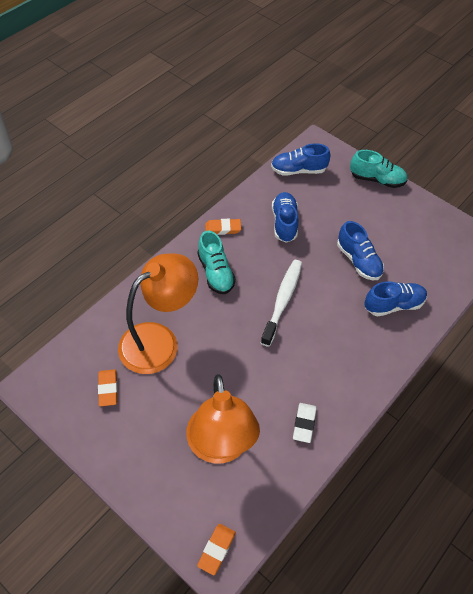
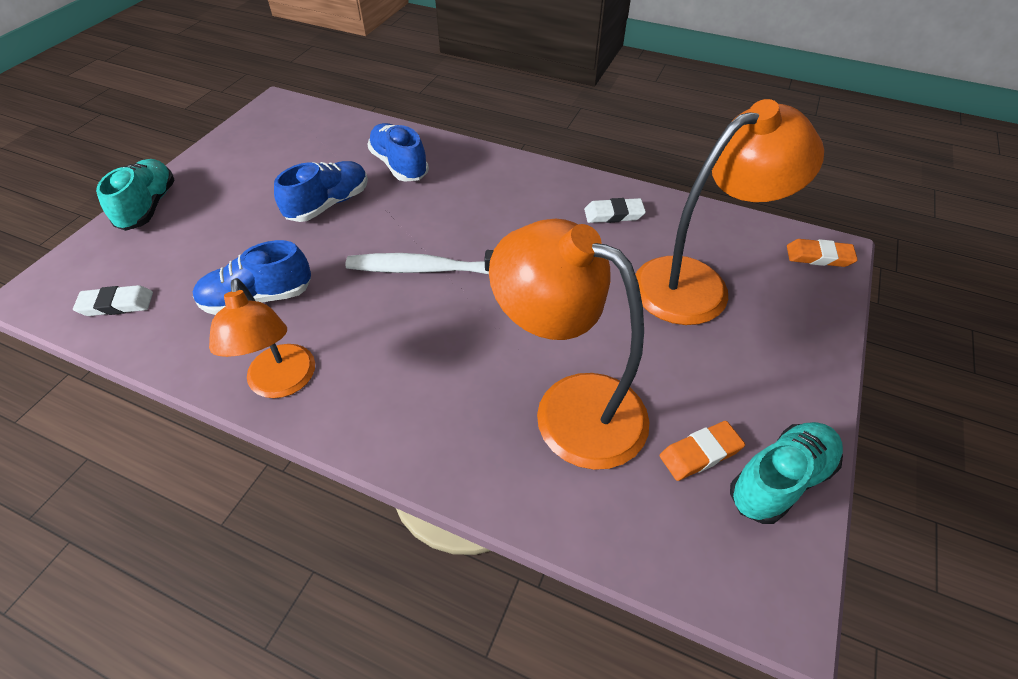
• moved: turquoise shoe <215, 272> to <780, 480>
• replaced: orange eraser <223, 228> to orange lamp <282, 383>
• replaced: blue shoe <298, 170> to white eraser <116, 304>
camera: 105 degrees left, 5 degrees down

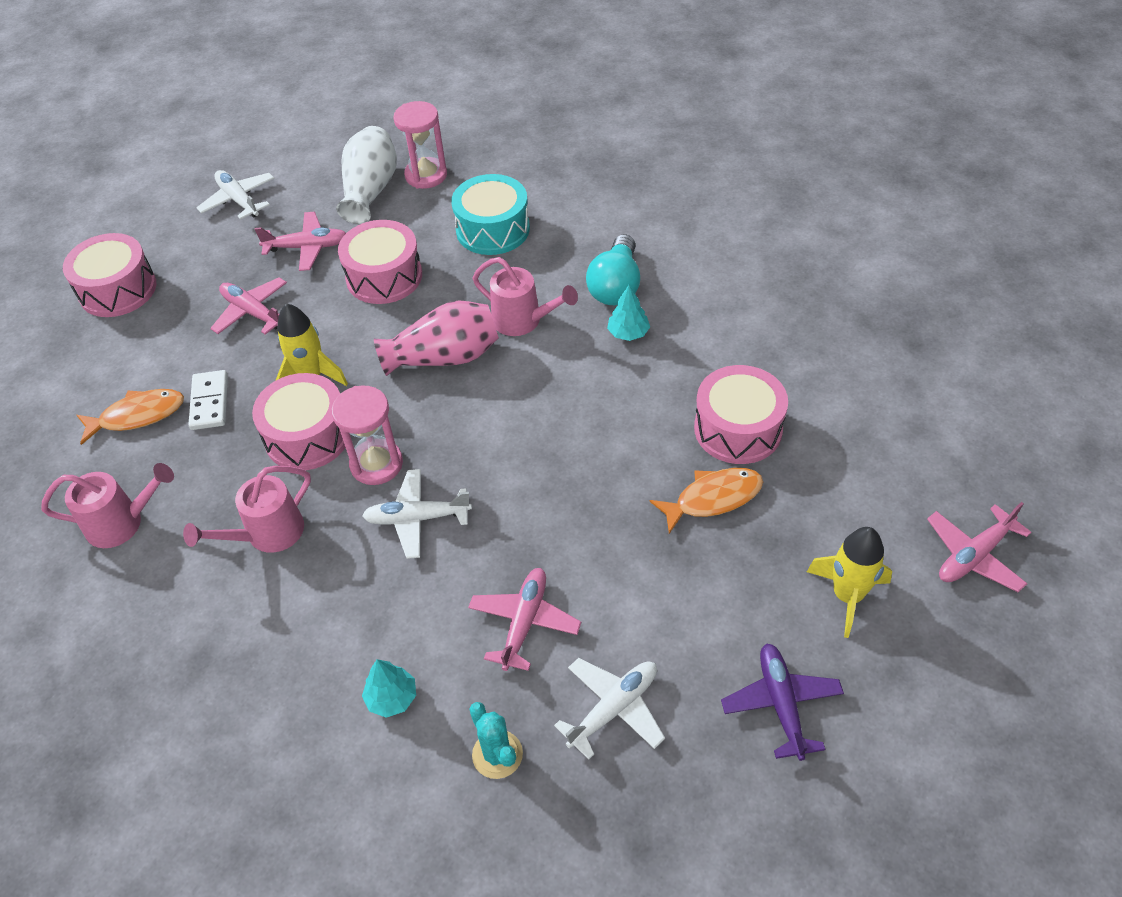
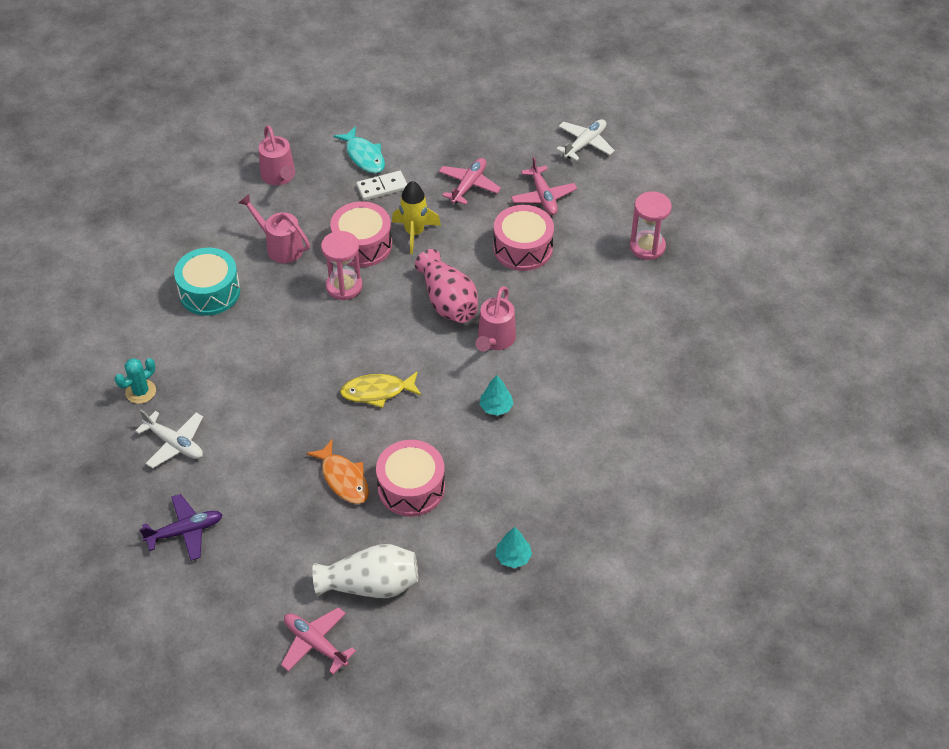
• removed: pink drum <118, 289>
• removed: white plane <417, 518>
• removed: pink plane <524, 622>
• removed: turquoise light bulb <616, 286>
• removed: yellow rocket <847, 596>
• added: yellow fish <377, 391>
• moved: white vase <370, 190> to <370, 585>
• moved: turquoise tree <392, 698> to <513, 557>
• moved: turquoise drum <493, 229> to <209, 292>
• recoloured: orange fish <137, 416> to turquoise fish <364, 156>
camera: 75 degrees right, 0 degrees up

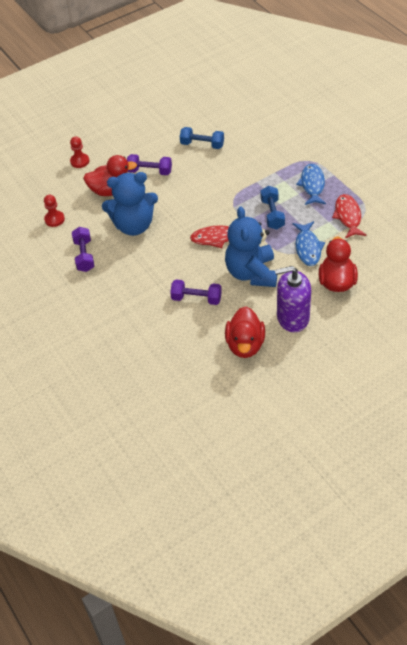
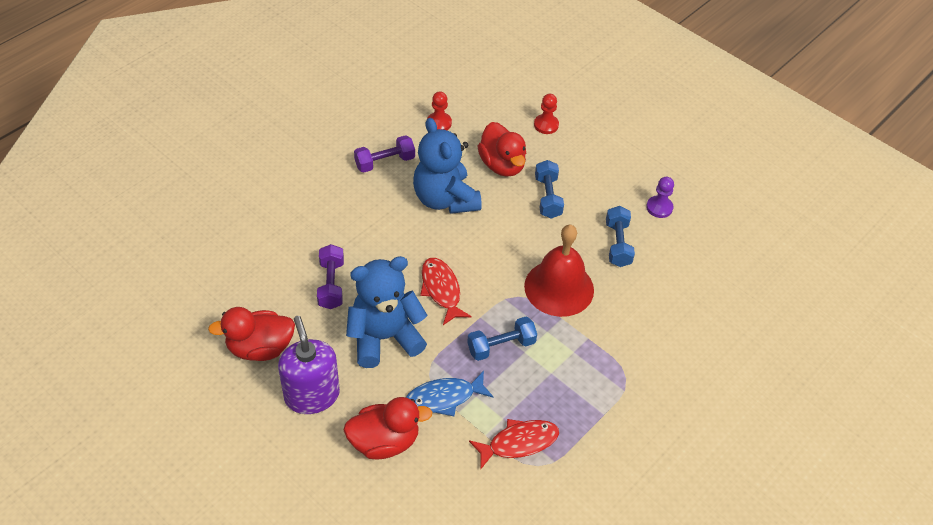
• removed: blue fish <312, 185>
• added: red bell <559, 288>
• added: purple pawn <659, 207>
• recoloured: purple dumbbell <150, 171> to blue dumbbell <548, 197>
camera: 70 degrees right, 0 degrees up

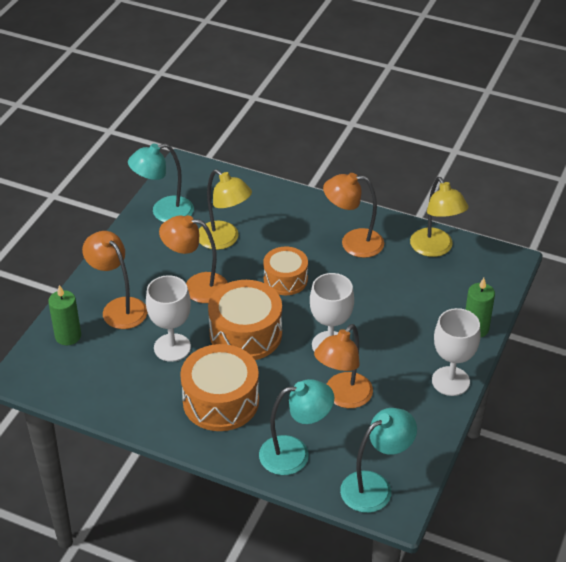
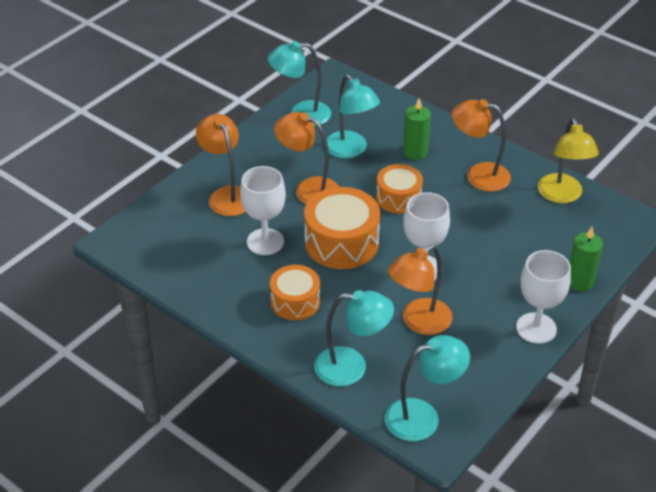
• moved: green candle <68, 336> to <415, 152>
• recoloured: yellow lamp <224, 240> to turquoise lamp <350, 150>
• resized: orange drum <221, 401> = <295, 301> x0.64
camera: 15 degrees right, 0 degrees up

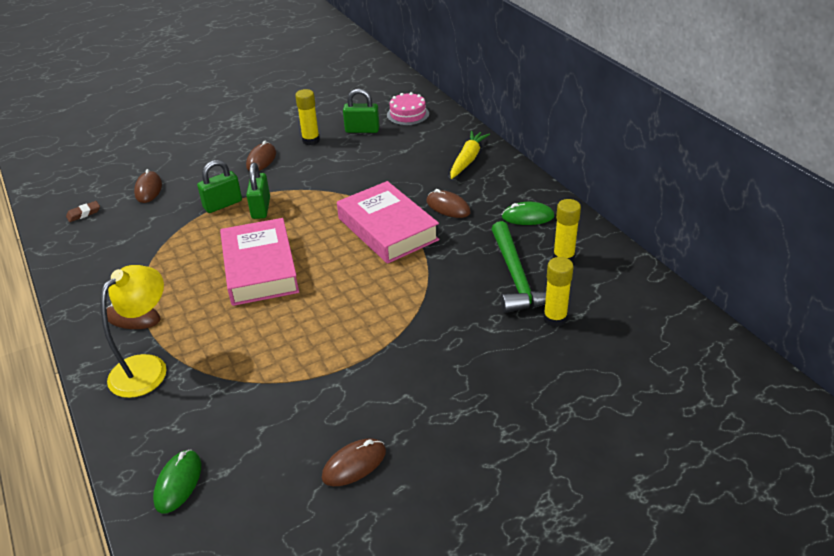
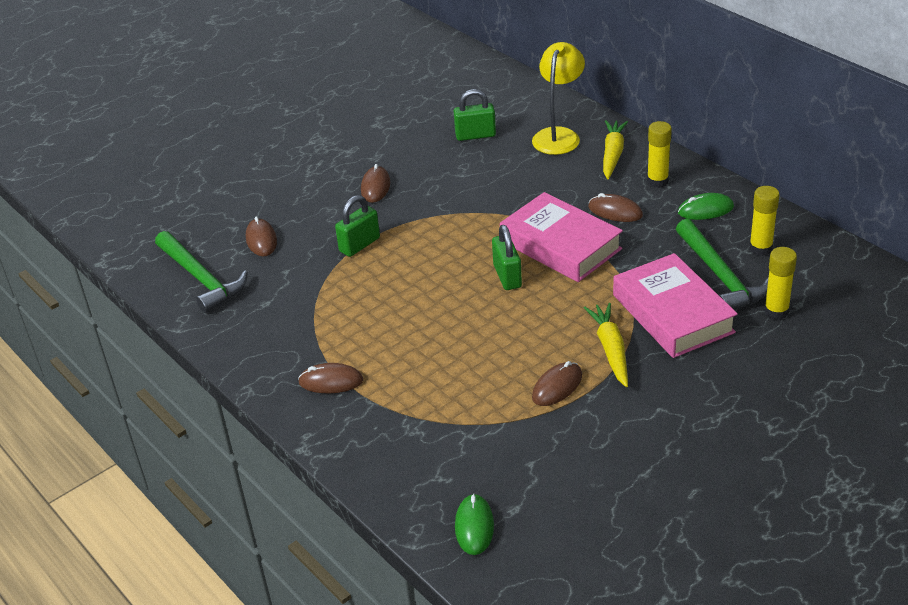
• removed: pink cake <408, 114>
• added: yellow carrot <611, 350>
• moved: yellow lamp <147, 367> to <558, 135>
• moved: pink book <260, 268> to <673, 313>
• moved: green padlock <261, 208> to <507, 276>
• moved: yellow glue stick <311, 140> to <657, 181>
• moved: brown mouse <354, 464> to <557, 386>
• replaced: brown eraser <84, 213> to green hammer <201, 279>
camera: 10 degrees left, 0 degrees up

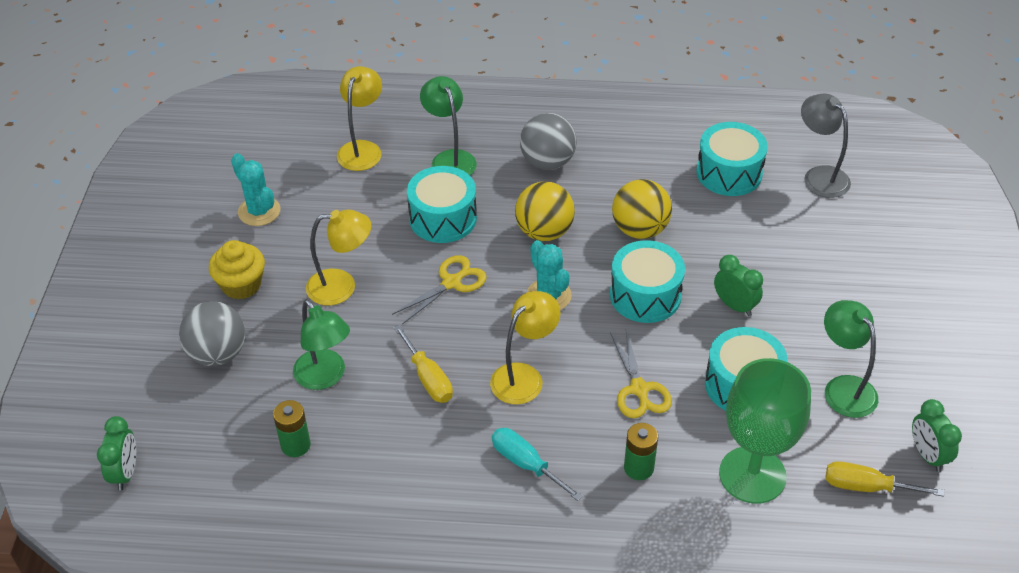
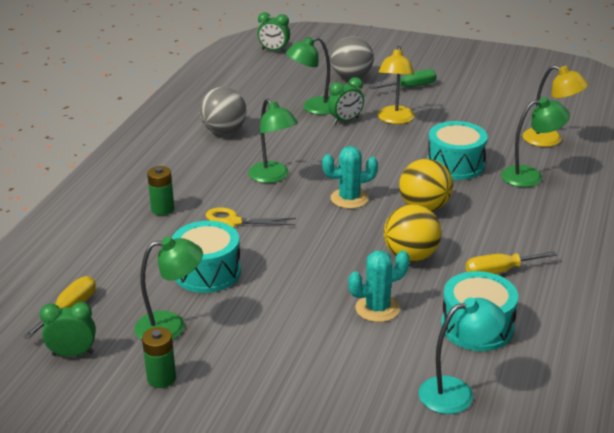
• removed: yellow scissors <451, 283>
• removed: turquoise screwdriver <526, 464>
• removed: turquoise drum <645, 295>
• removed: green goblet <752, 475>
• moved: turquoise cactus <259, 211> to <377, 308>
• moved: green battery <295, 445> to <161, 378>
• moved: yellow screwdriver <428, 378> to <499, 271>
• moved: grey ball <547, 162> to <224, 131>
• moved: green clock <734, 306> to <345, 121>
• replaced: yellow cupcake <241, 285> to green screwdriver <411, 87>
• recoloured: yellow lamp <524, 376> to green lamp <273, 177>
• recoloured: grey lamp <819, 176> to turquoise lamp <457, 392>
camera: 105 degrees right, 15 degrees down

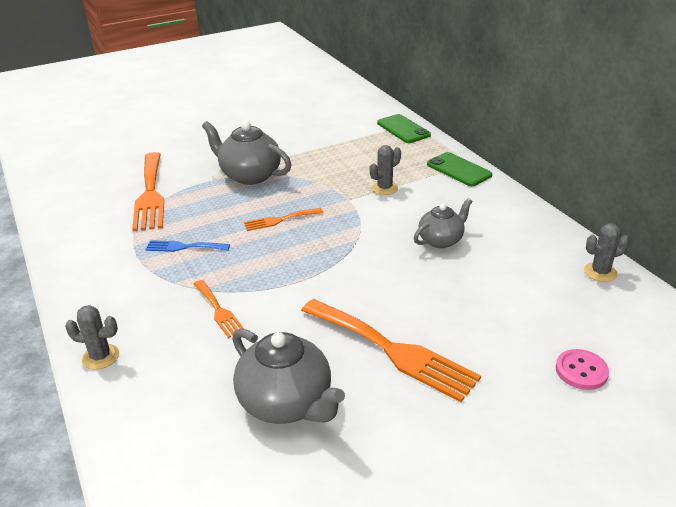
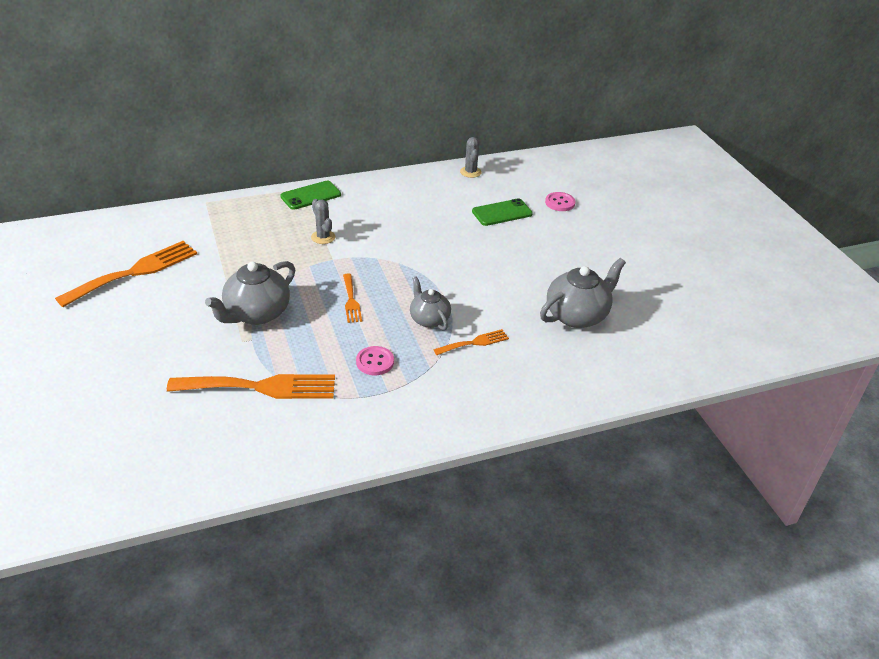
• removed: grey cactus <101, 357>
• moved: orange fork <392, 350> to <135, 272>
• moved: green phone <403, 129> to <502, 213>
• moved: grey teapot <441, 240> to <429, 319>
• replaced: blue fork <183, 247> to pink button <375, 362>
camera: 85 degrees left, 5 degrees up

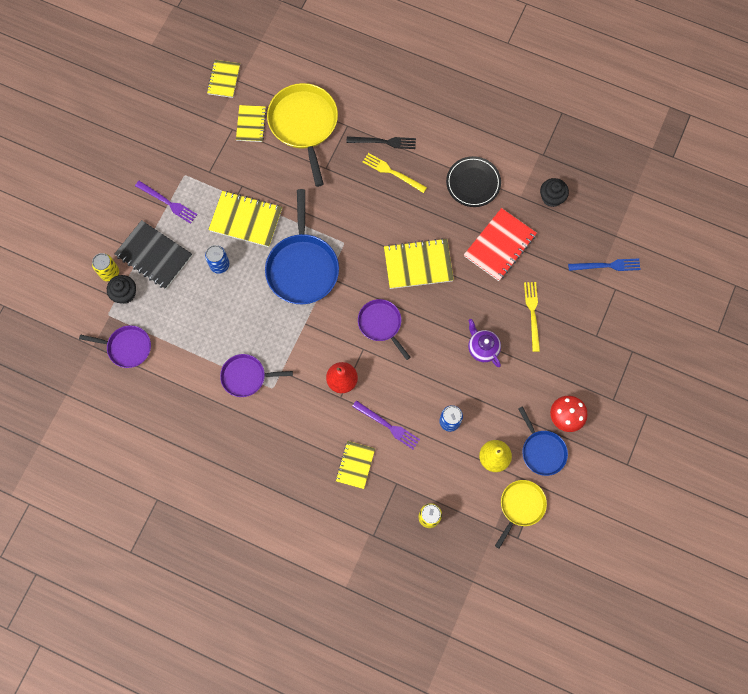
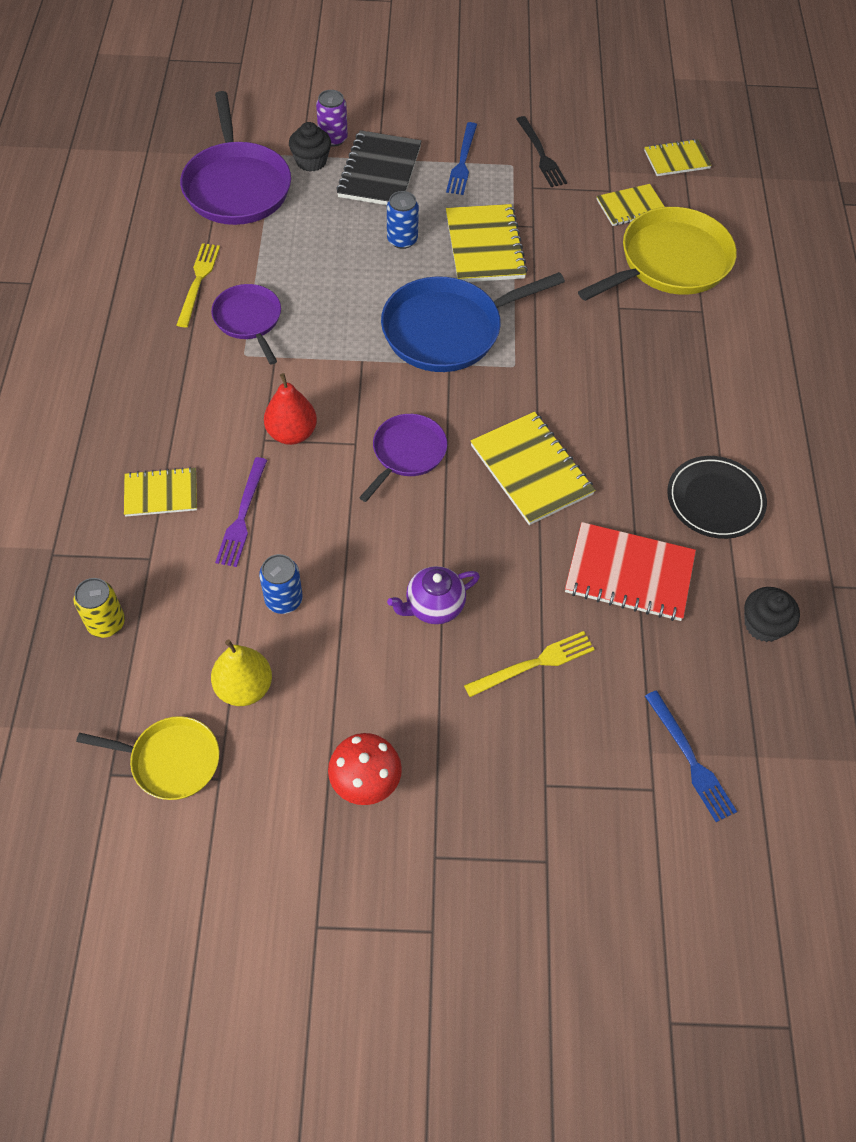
• removed: blue pan <542, 451>
• moved: black fork <384, 142> to <541, 154>
• moved: yellow fork <392, 172> to <198, 281>
• recoloured: yellow can <109, 273> to purple can <333, 138>
• recoloured: purple fork <168, 203> to blue fork <462, 161>
• turned: purple teapot <482, 348> = <433, 607> 150 degrees counterclockwise
• resized: purple pan <127, 347> = <237, 186> x1.71
camera: 65 degrees right, 15 degrees down

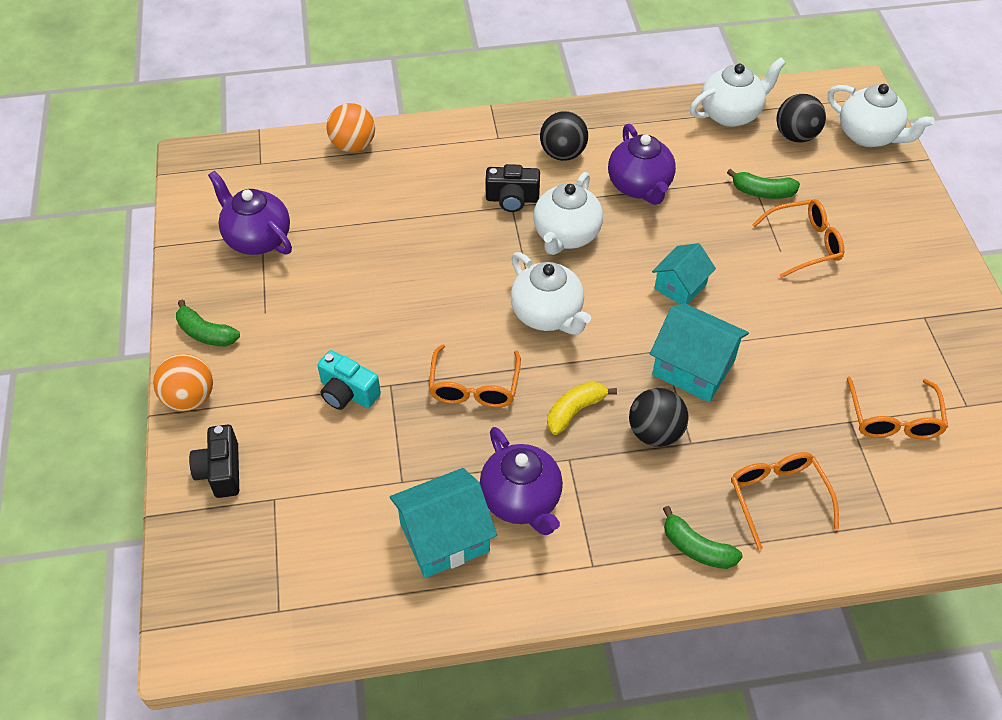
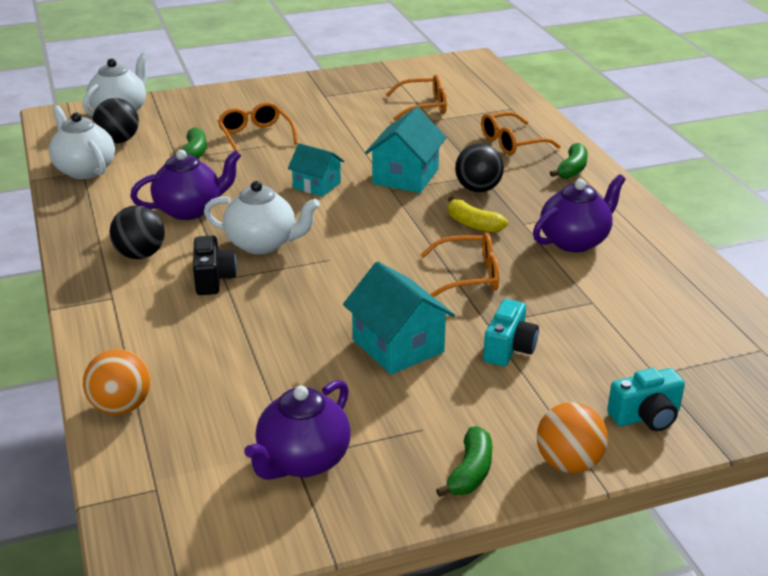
• removed: white teapot <548, 314>
• moved: turquoise house <444, 537> to <398, 346>
• recoloured: black camera <221, 471> to turquoise camera <646, 416>
camera: 100 degrees left, 20 degrees down

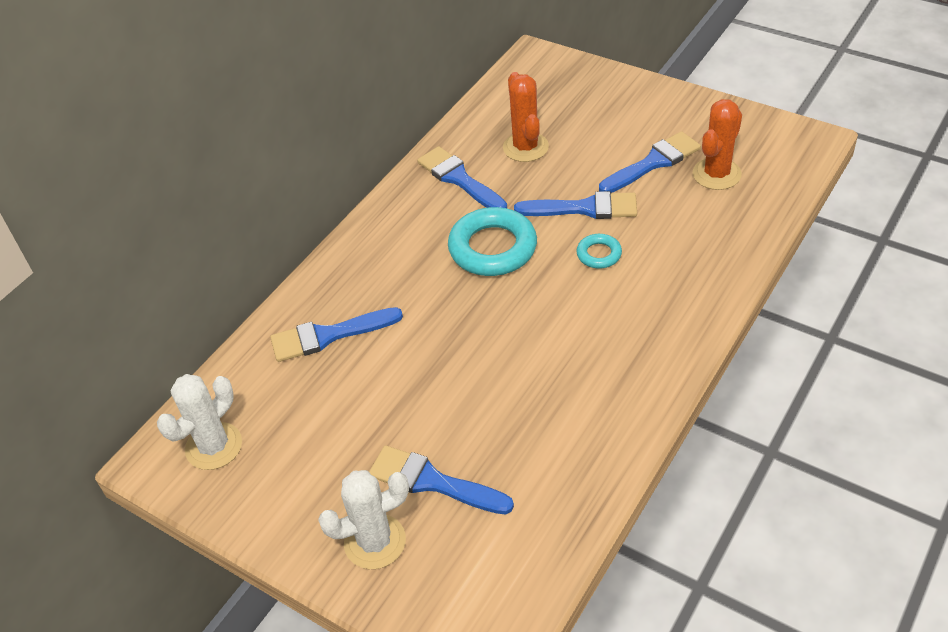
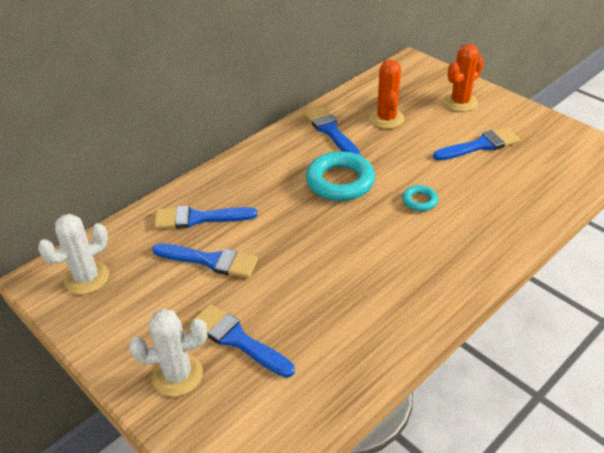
• moved: blue brush <584, 208> to <211, 261>
• moved: orange cactus <716, 174> to <460, 102>
camera: 10 degrees right, 5 degrees down

